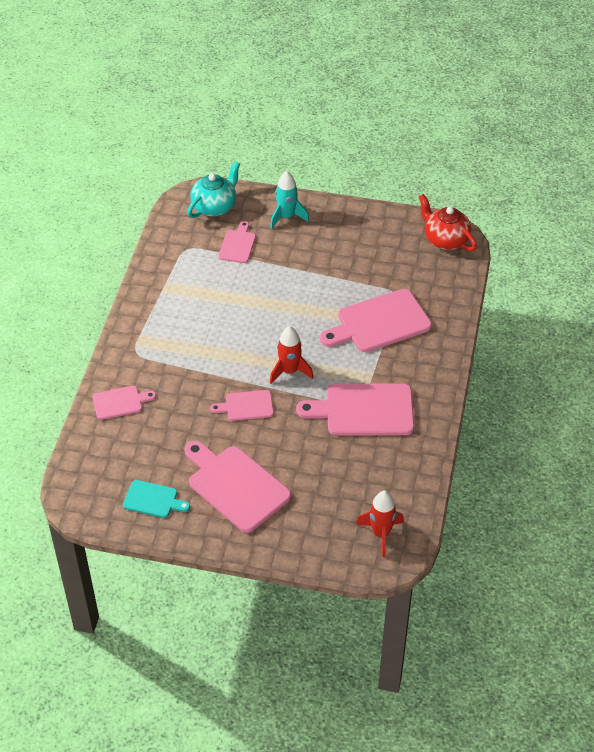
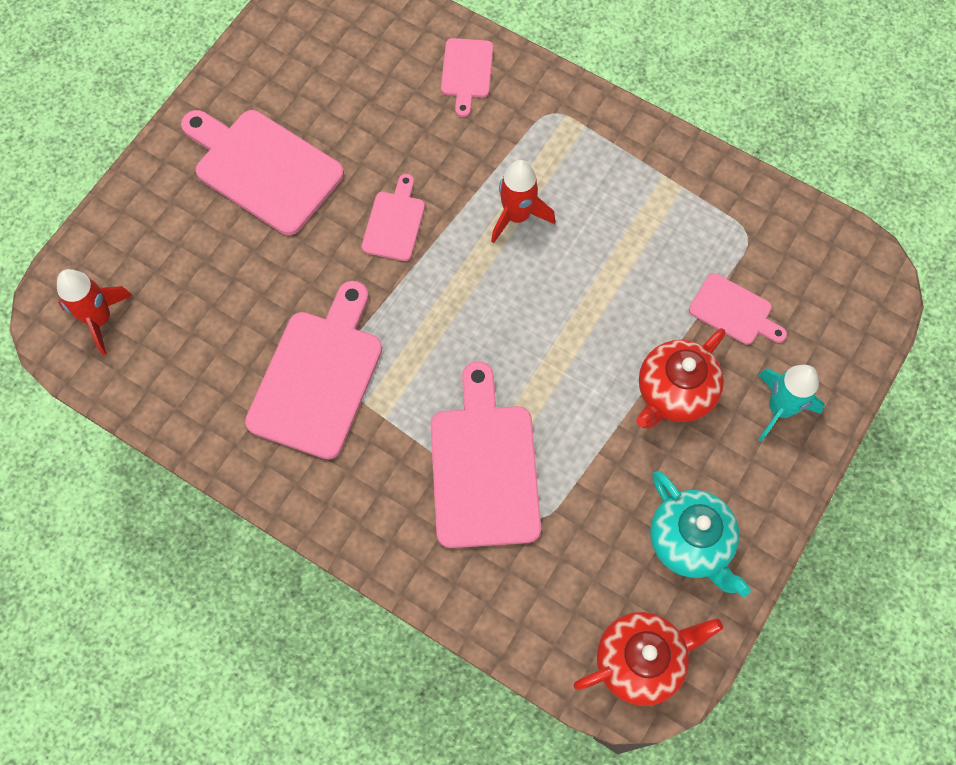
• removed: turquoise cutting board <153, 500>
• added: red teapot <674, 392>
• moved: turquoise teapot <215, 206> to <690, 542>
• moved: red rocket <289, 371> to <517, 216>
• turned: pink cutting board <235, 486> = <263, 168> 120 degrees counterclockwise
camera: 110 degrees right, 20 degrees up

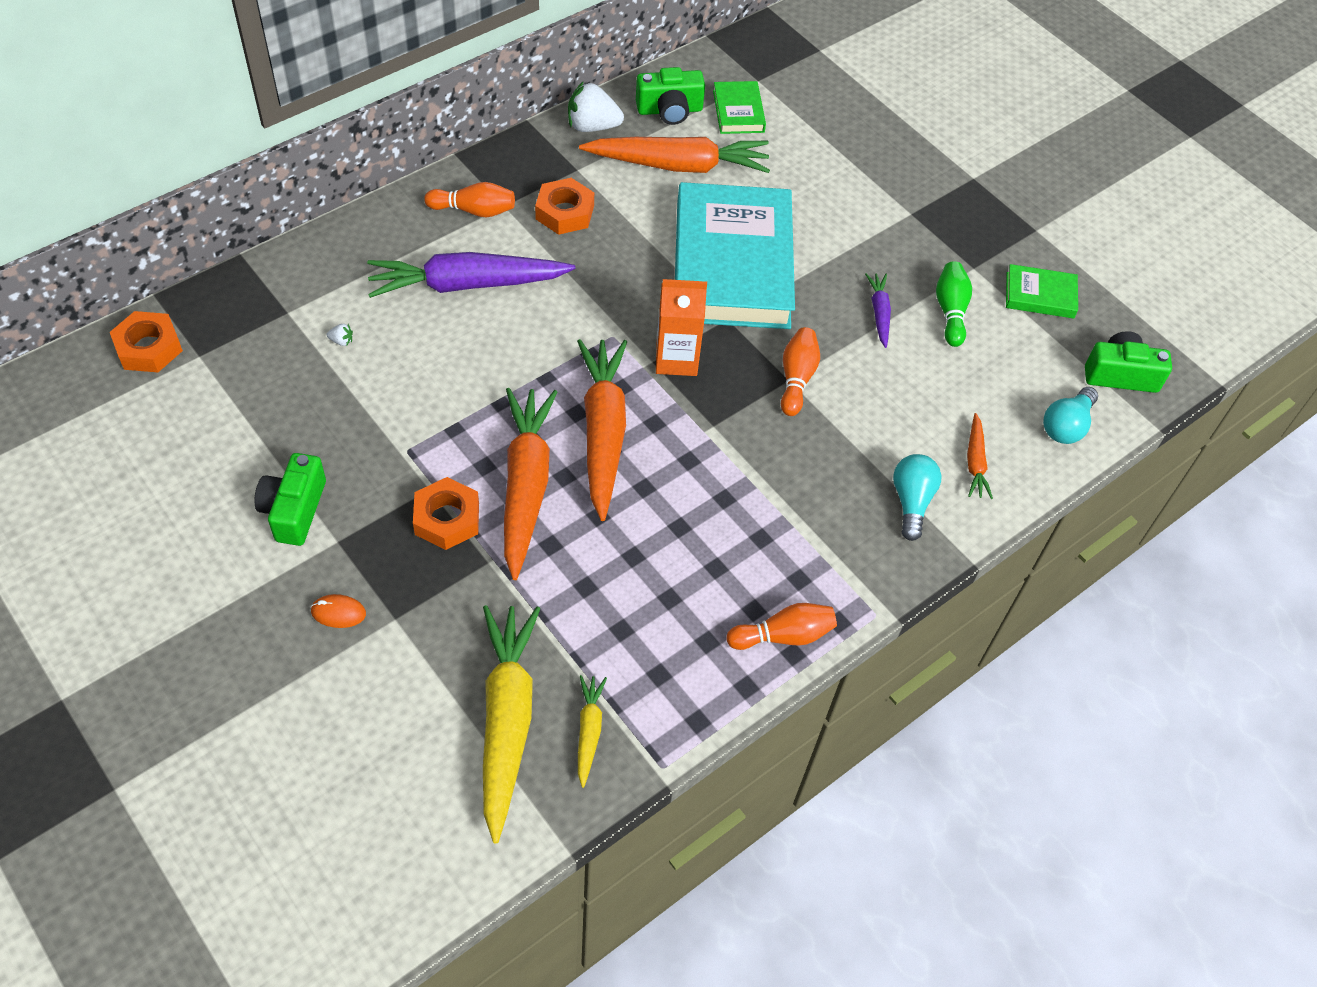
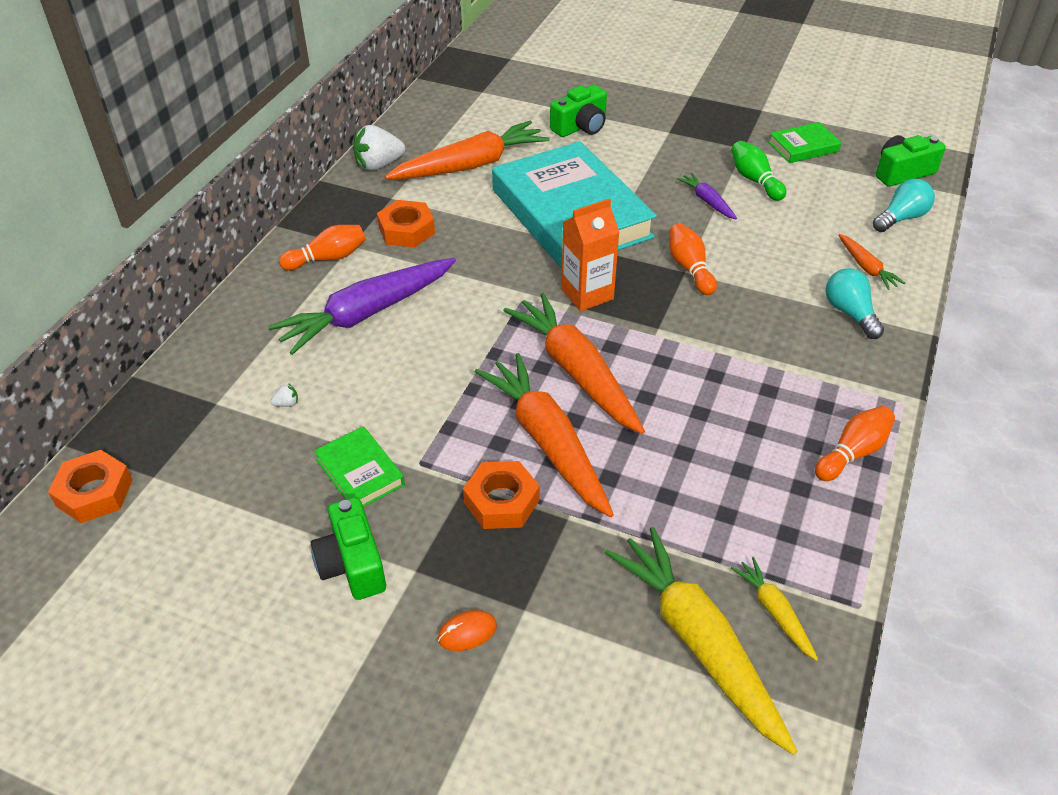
• moved: green camera <669, 110> to <580, 127>
• moved: green book <738, 111> to <360, 472>
• turned: turquoise light bulb <1066, 426> = <901, 218> 135 degrees counterclockwise
camera: 25 degrees left, 10 degrees down

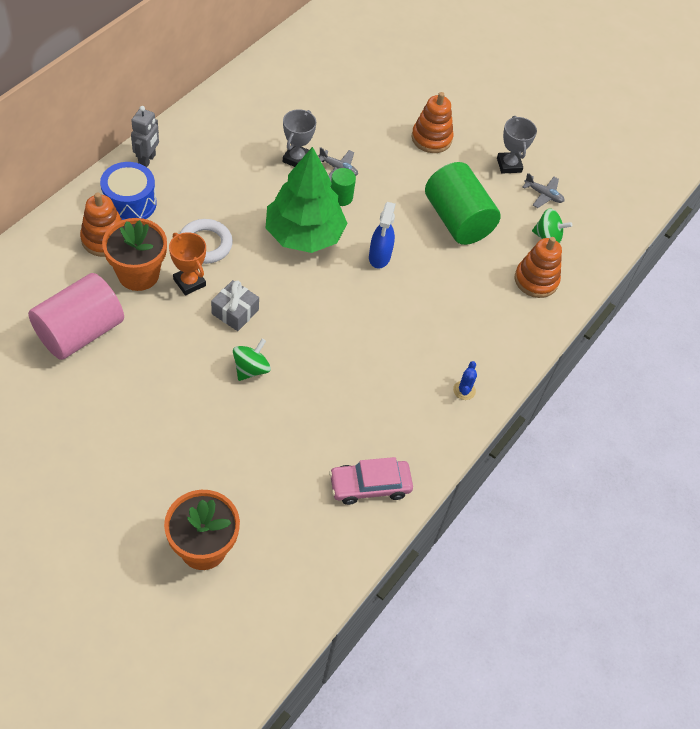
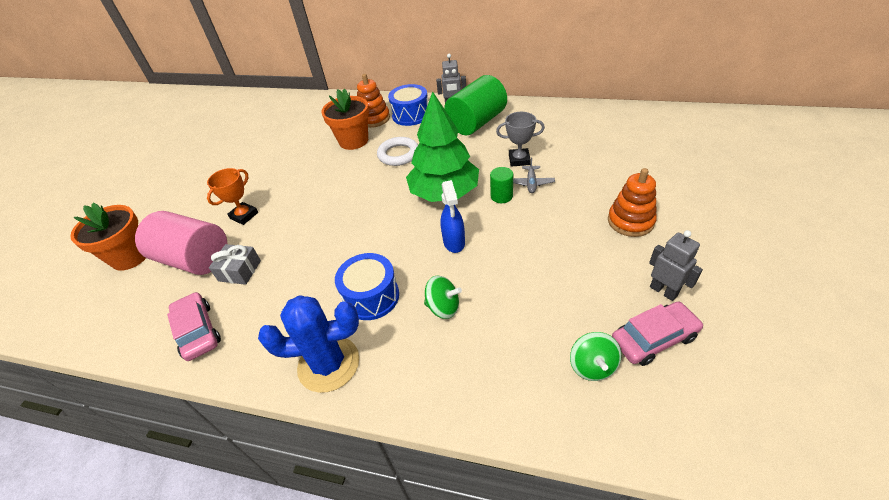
• removed: orange stacking toy <536, 280>
• added: blue drum <371, 296>
• moved: pink cylinder <80, 332> to <194, 259>
• moved: orange trophy <189, 282> to <244, 215>
• moved: grey gift <235, 312> to <240, 271>
• moved: green spinning top <251, 369> to <443, 307>
• moved: green cylinder <457, 220> to <476, 122>
• replaced: grey trophy <509, 165> to grey robot <663, 291>
• replaced: grey plane <543, 195> to pink car <653, 338>
• turned: blue spray bottle <379, 257> = <454, 242> 90 degrees counterclockwise
• resized: blue cactus <464, 390> = <329, 364> x2.47
camera: 80 degrees right, 10 degrees down

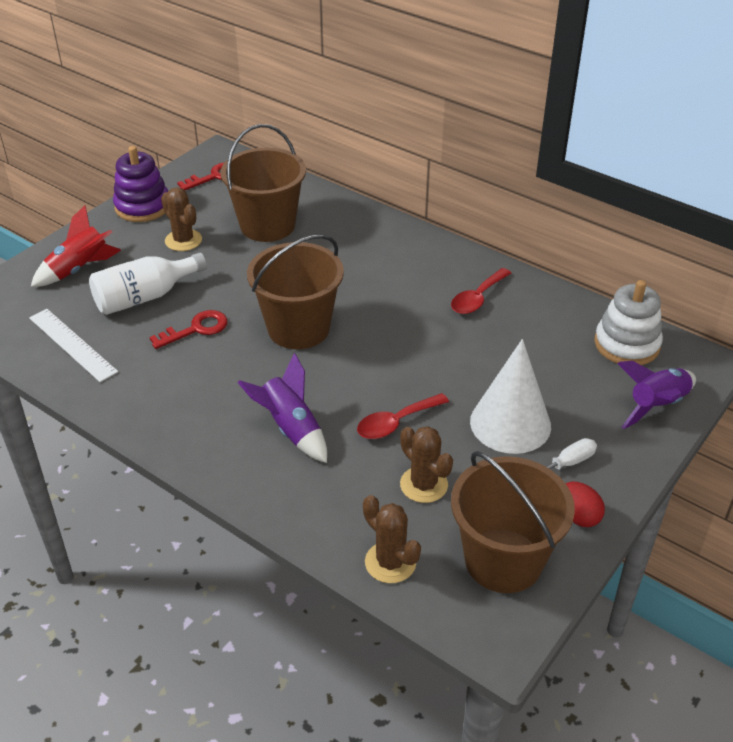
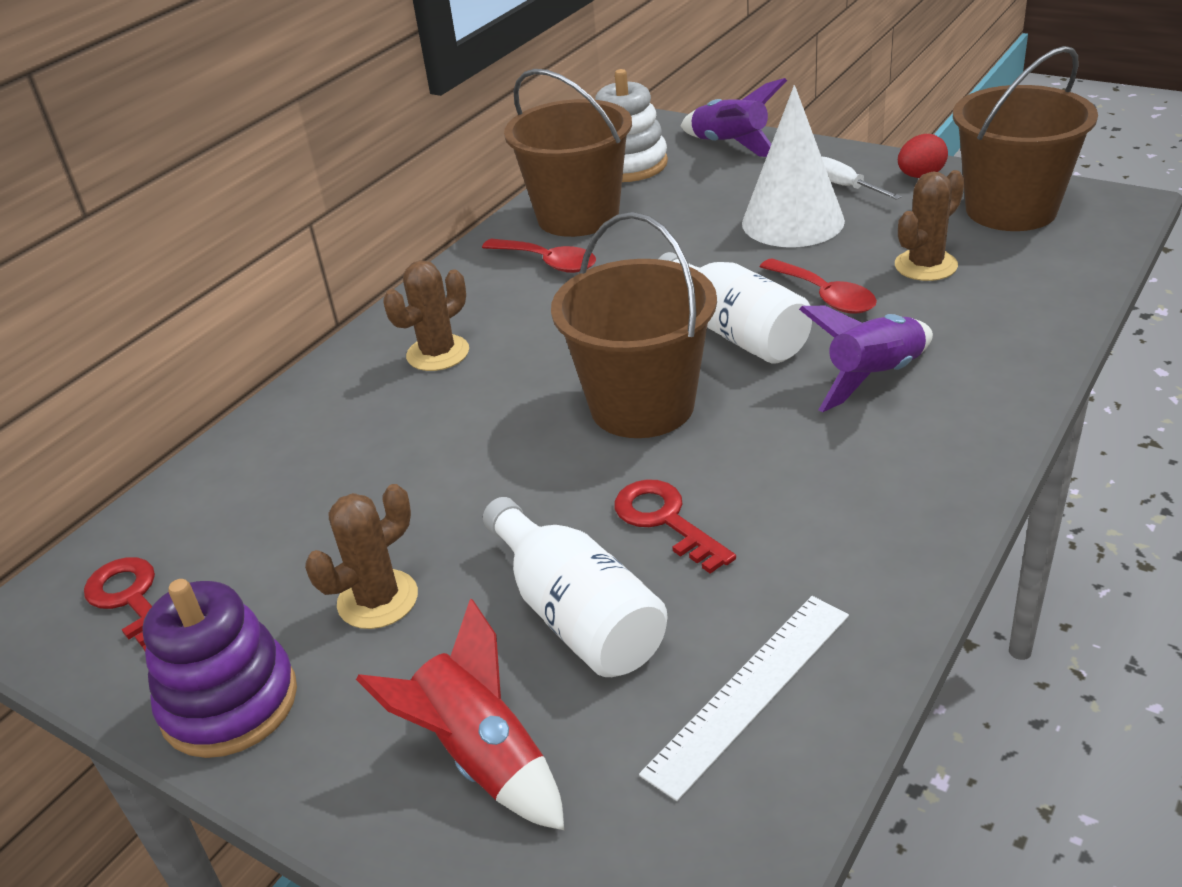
• added: white bottle <735, 332>
• moved: brown bucket <267, 225> to <578, 216>
• moved: brown cactus <390, 562> to <438, 353>
camera: 90 degrees left, 5 degrees down

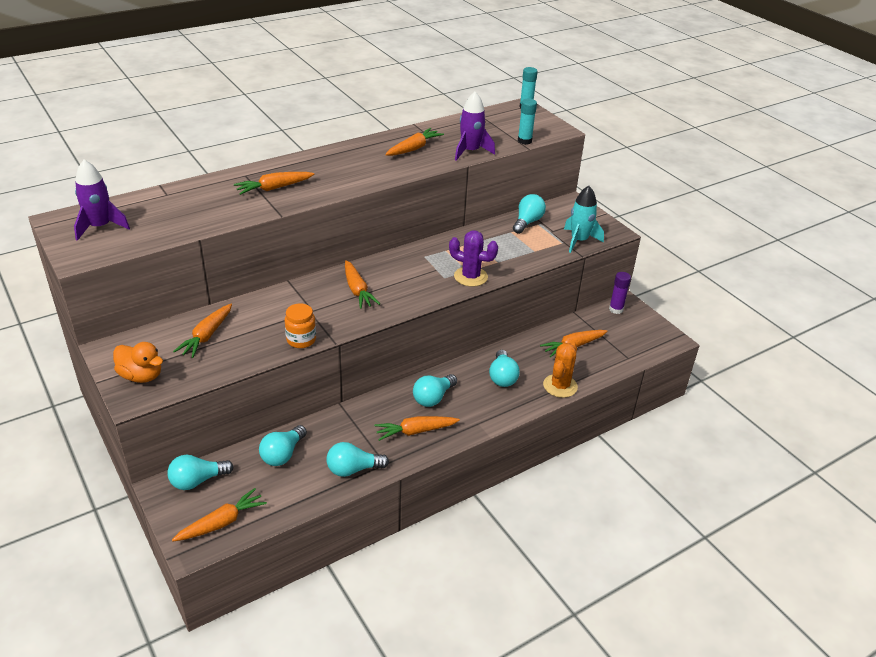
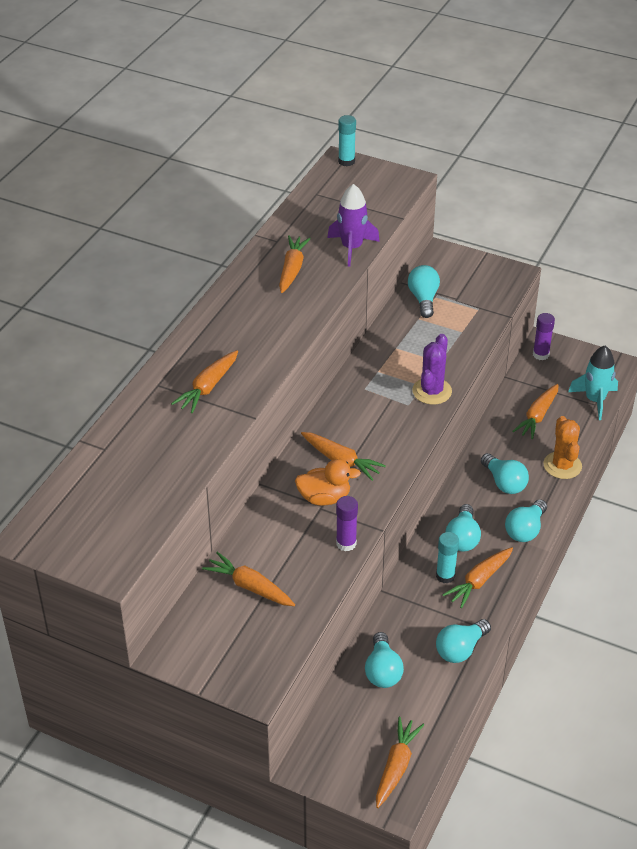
• removed: purple rocket <100, 227>
• moved: orange duck <141, 376> to <324, 498>
• moved: turquoise light bulb <197, 481> to <525, 530>
• moved: turquoise glue stick <524, 141> to <445, 576>
• moved: turquoise rocket <579, 241> to <595, 400>
• replaced: orange jar <301, 340> to purple glue stick <346, 543>
• turned: orange carrot <207, 336> = <250, 587> 135 degrees clockwise
• turned: purple cactus <470, 277> = <432, 391> 60 degrees counterclockwise
camera: 30 degrees left, 5 degrees up

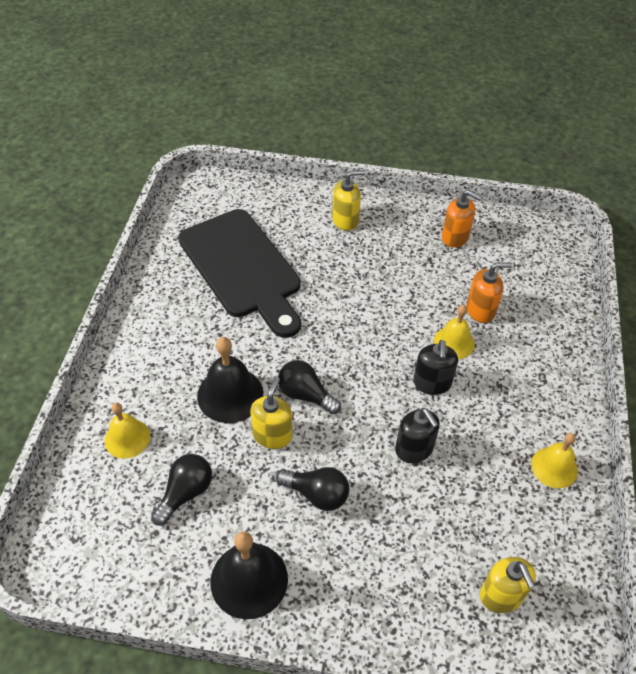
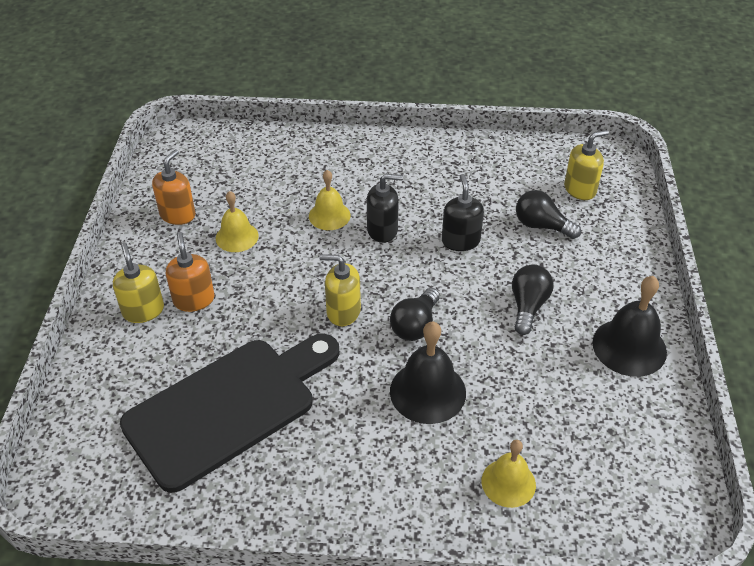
• moved: black light bulb <185, 493> to <541, 226>
• moved: yellow soap dispenser <272, 435> to <343, 311>
• moved: orange soap dispenser <481, 310> to <194, 300>
• moved: yellow bell <554, 467> to <237, 237>
• turned: black soap dispenser <414, 449> = <460, 241> 60 degrees counterclockwise
camera: 95 degrees left, 5 degrees down

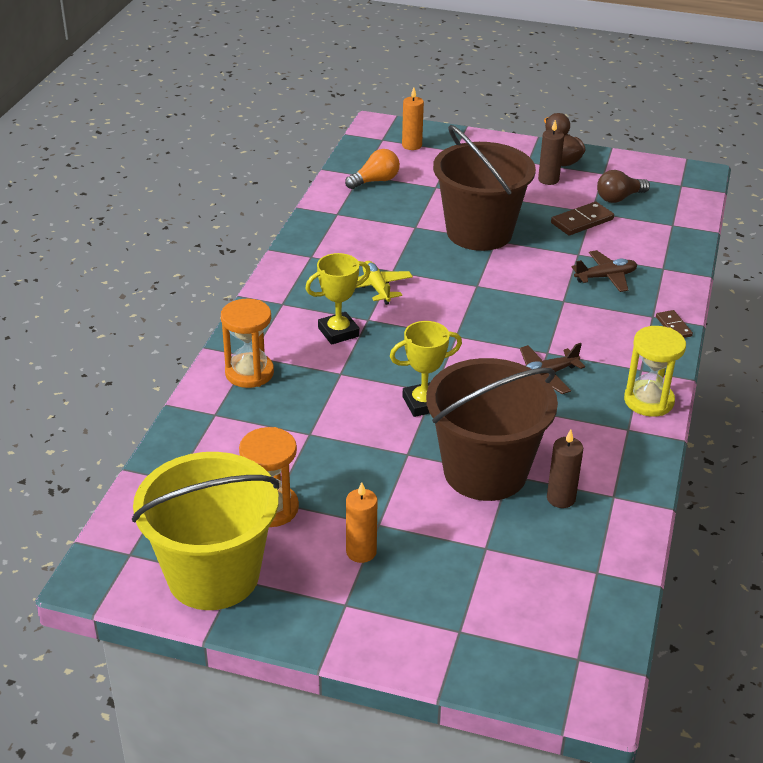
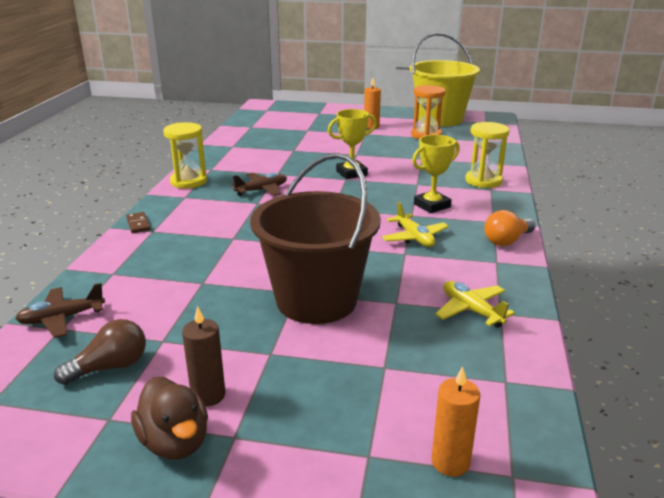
• removed: brown bucket <485, 471>
• removed: brown candle <561, 498>
• removed: brown domino <582, 221>
• added: yellow plane <471, 310>
• moved: orange light bulb <375, 181> to <507, 241>
• moved: brown plane <606, 277> to <62, 318>
• recoloured: orange hourglass <249, 373> to yellow hourglass <483, 181>
camera: 175 degrees right, 10 degrees down

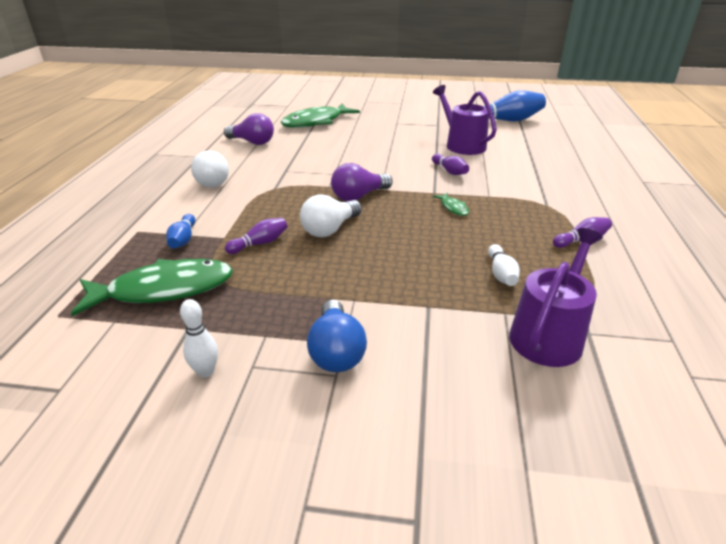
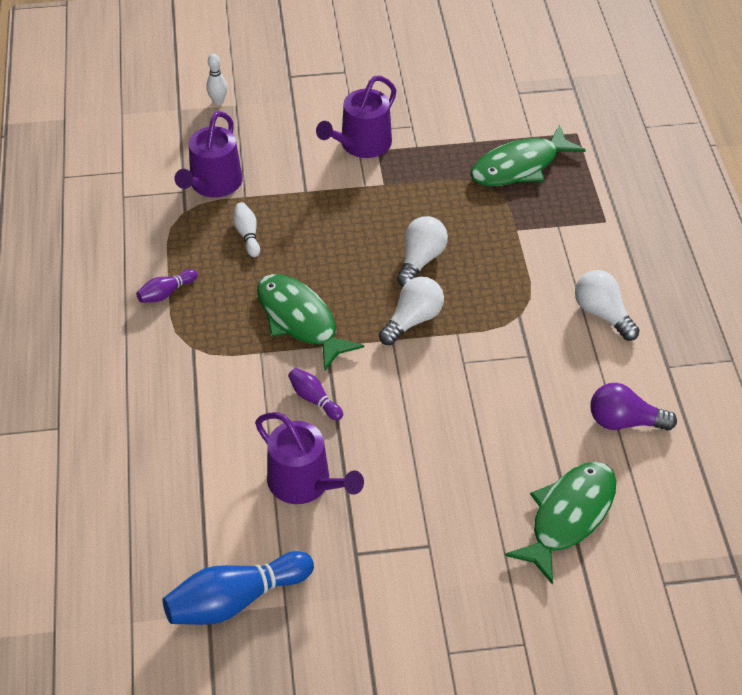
• removed: blue bowling pin <183, 239>
• removed: purple bowling pin <260, 243>
• moved: white bowling pin <206, 371> to <218, 101>
• replaced: blue light bulb <336, 351> to purple watering can <361, 145>
• recoloured: purple light bulb <359, 196> to white light bulb <413, 320>
• resized: green fish <453, 208> = <300, 320> x2.38
camera: 165 degrees right, 15 degrees up

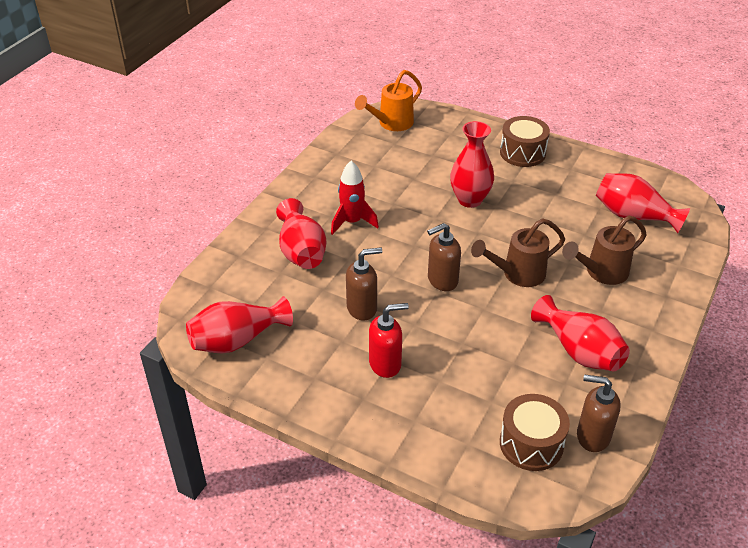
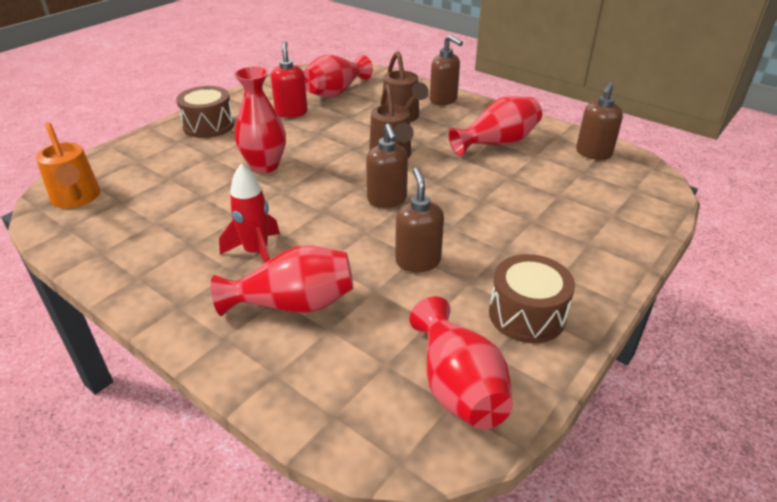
• added: brown soap dispenser <443, 100>
• moved: red soap dispenser <385, 364> to <291, 112>
• moved: brown drum <531, 444> to <527, 315>
camera: 80 degrees left, 5 degrees down

